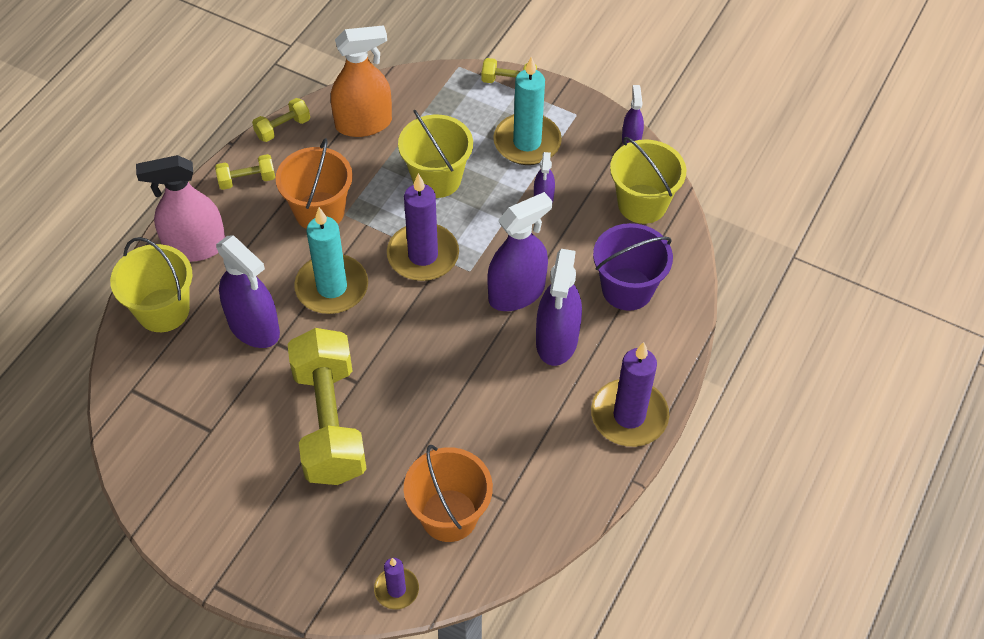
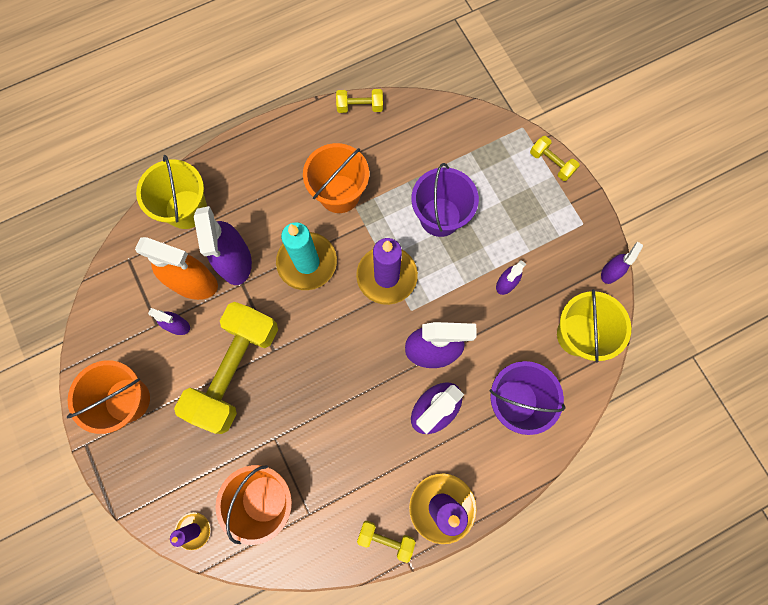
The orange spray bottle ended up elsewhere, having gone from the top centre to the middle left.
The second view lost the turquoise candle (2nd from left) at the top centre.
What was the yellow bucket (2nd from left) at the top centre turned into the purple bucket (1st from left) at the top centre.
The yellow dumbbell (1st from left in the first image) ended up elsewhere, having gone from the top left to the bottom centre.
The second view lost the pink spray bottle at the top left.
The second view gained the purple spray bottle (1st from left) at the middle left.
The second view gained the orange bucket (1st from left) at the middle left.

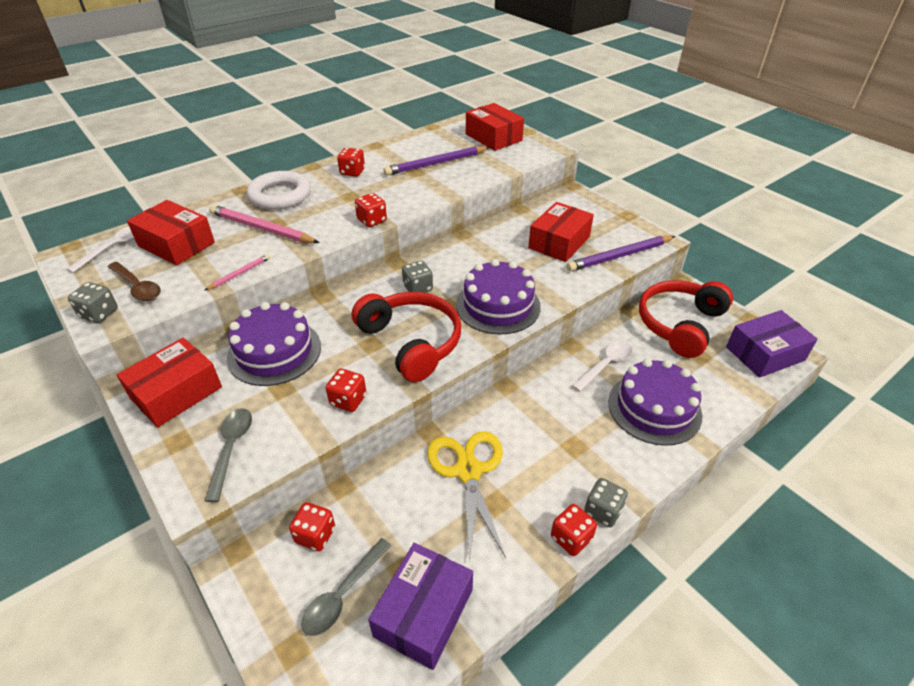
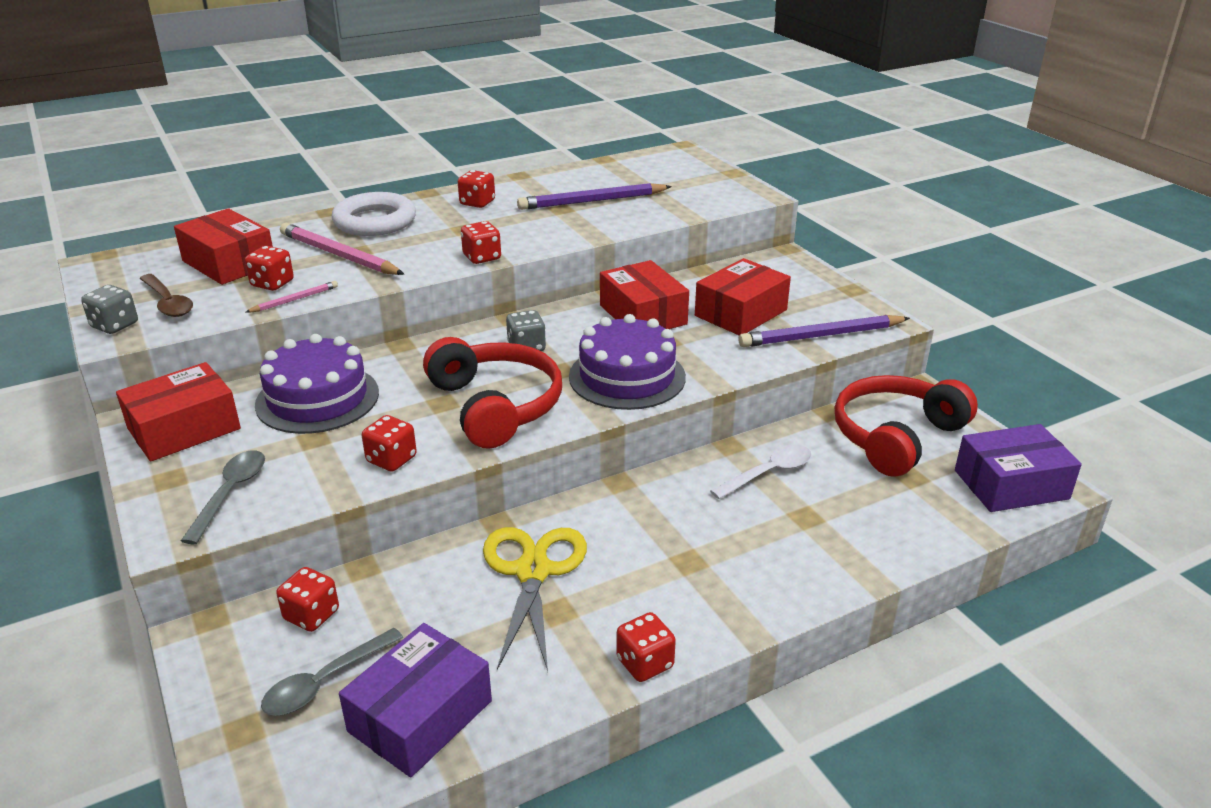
The red box (3rd from left) ended up elsewhere, having gone from the top centre to the centre.
The second view lost the white spoon (1st from left) at the middle left.
The second view lost the purple cake (3rd from left) at the middle right.
The second view lost the grey dice (3rd from left) at the bottom centre.
The second view gained the red dice (1st from left) at the top left.

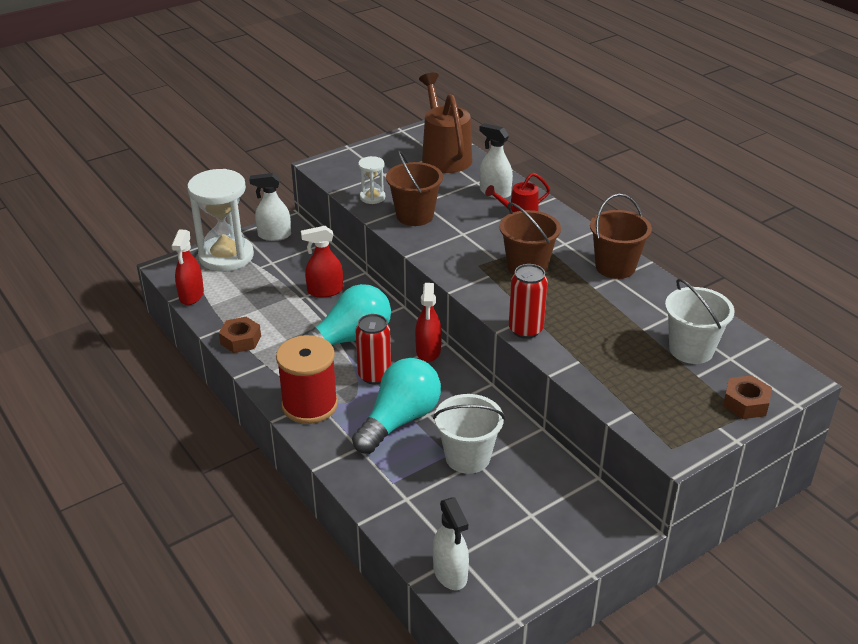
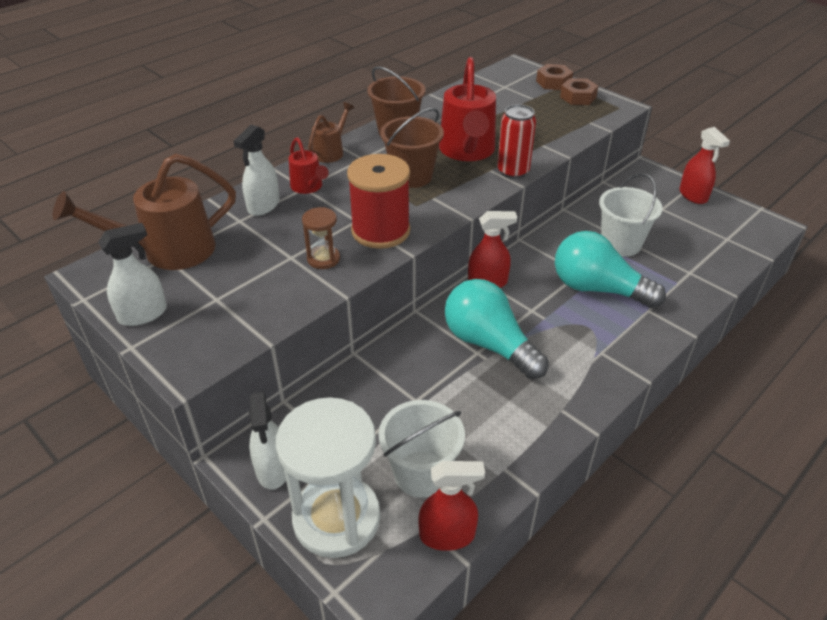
Where the brown bucket (1st from left) stood at the top centre, the brown hourglass came to stand at the centre.
The second view lost the white hourglass (2nd from left) at the top centre.
The red spray bottle (2nd from left in the first image) ended up elsewhere, having gone from the centre to the top right.
The white bucket (2nd from left in the first image) ended up elsewhere, having gone from the middle right to the bottom centre.
The second view lost the red can (1st from left) at the centre.
The brown nut (1st from left in the first image) ended up elsewhere, having gone from the middle left to the top right.
The red spool ended up elsewhere, having gone from the centre to the top centre.
The white spray bottle (2nd from left in the first image) ended up elsewhere, having gone from the bottom centre to the middle left.
The second view gained the red watering can (2nd from left) at the top centre.
The second view gained the brown watering can (2nd from left) at the top centre.

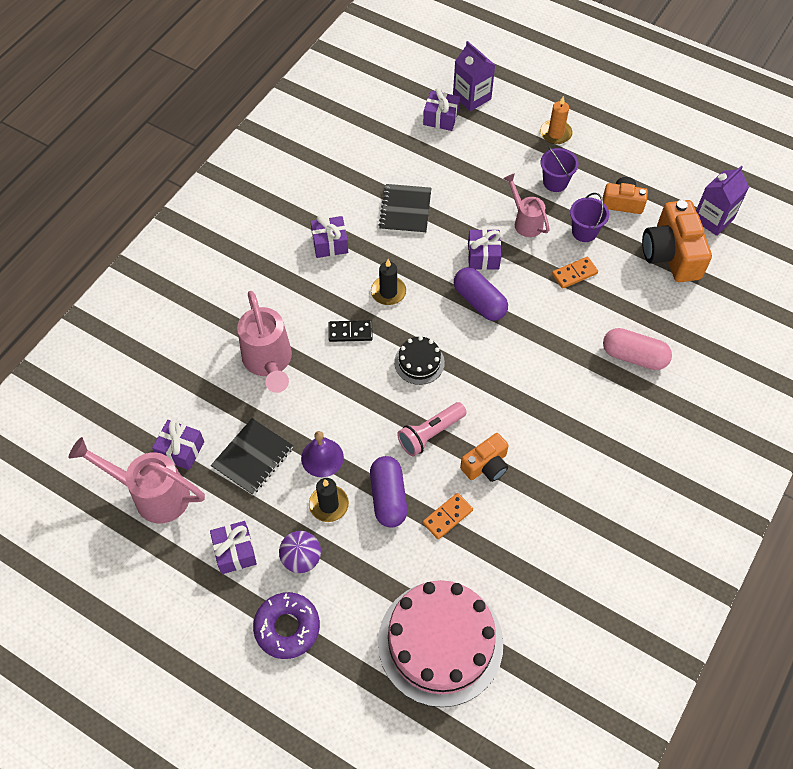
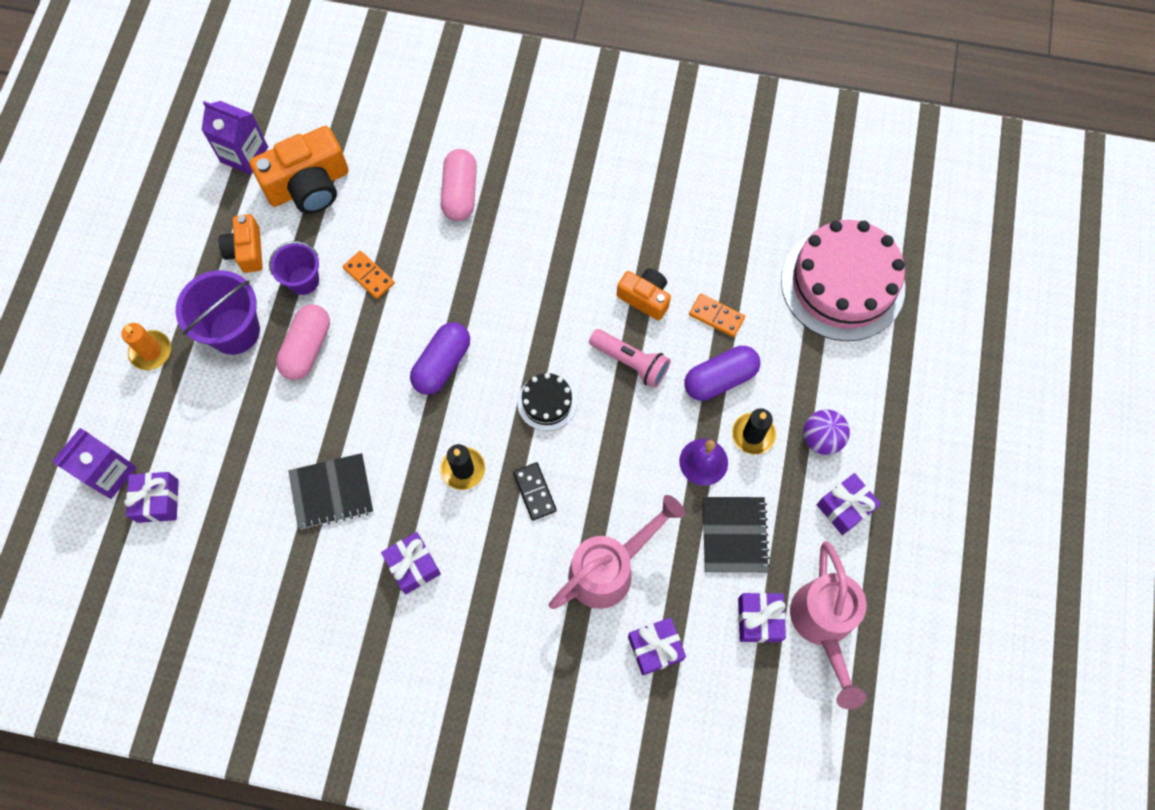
The size of the purple bucket (1st from left) at the top right changed by a factor of 1.59.
Where the pink watering can (3rd from left) stood at the top centre, the pink capsule (1st from left) came to stand at the middle left.
The purple gift (5th from left in the first image) ended up elsewhere, having gone from the top centre to the bottom centre.
The black notebook (1st from left in the first image) at the middle left ended up facing another way, 75 degrees clockwise from before.
The second view lost the purple donut at the bottom centre.

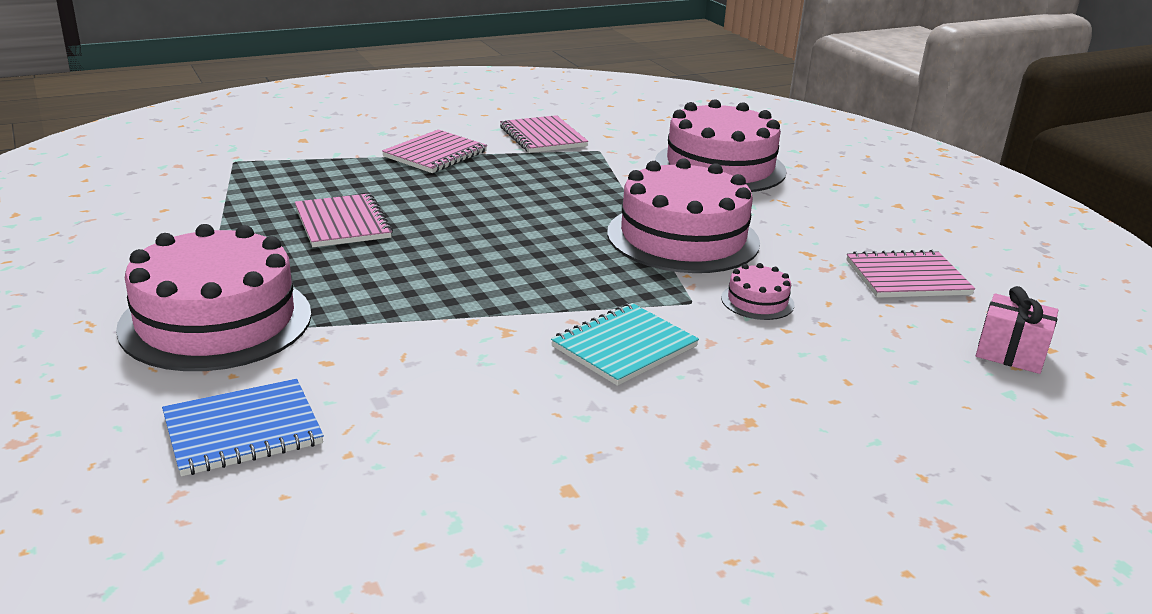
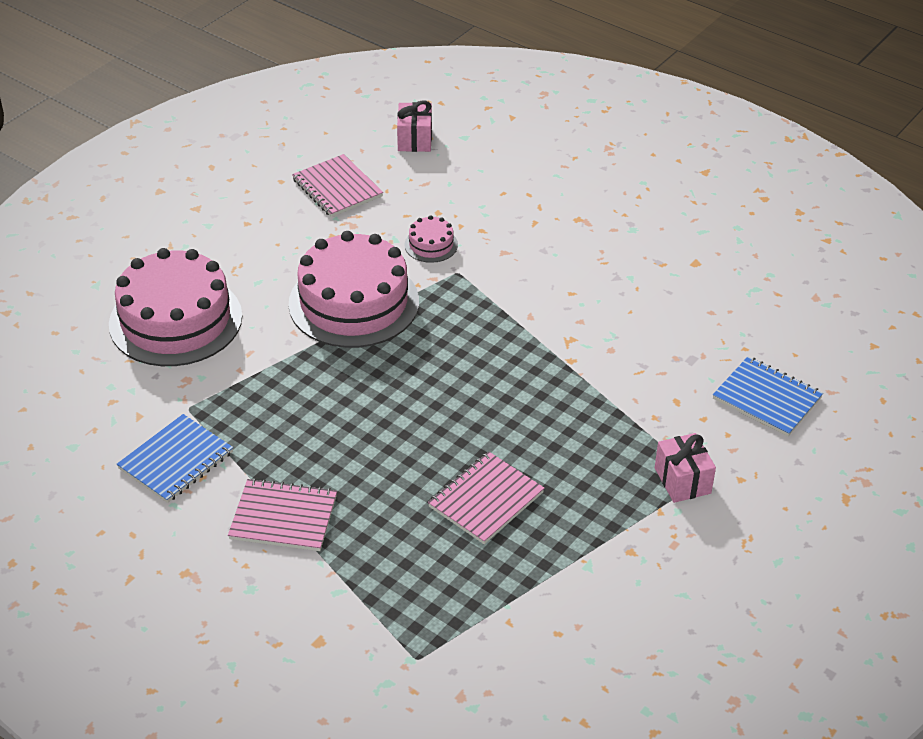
What was the pink notebook (3rd from left) at the top centre turned into the blue notebook (1st from left) at the middle left.
Where the pink cake (1st from left) stood at the middle left, the pink gift (2nd from left) came to stand at the middle right.
The second view lost the turquoise notebook at the centre.

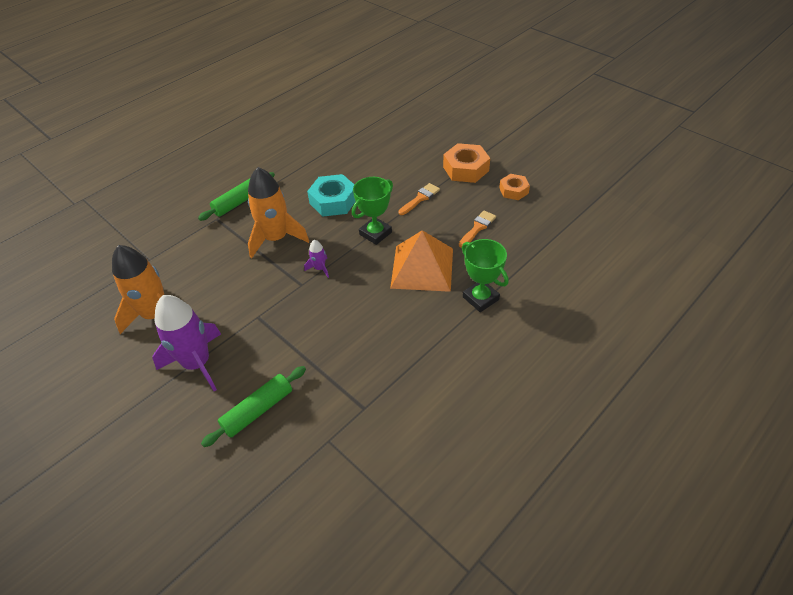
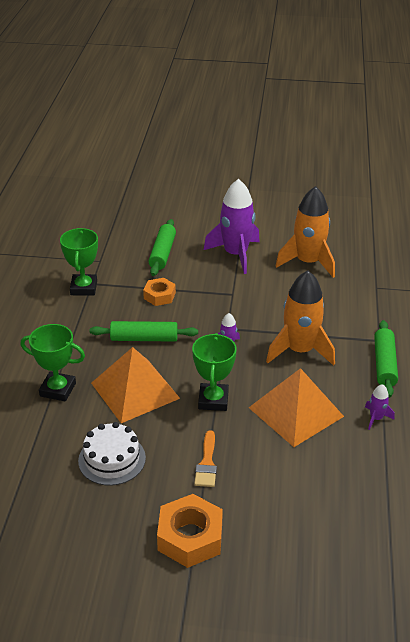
Where the turquoise nut stood at the top centre, the orange pyramid (2nd from left) came to stand at the middle right.
The orange nut (2nd from left in the first image) ended up elsewhere, having gone from the top centre to the centre.
Where the orange brush (2nd from left) stood at the centre, the white cake came to stand at the bottom left.
The second view gained the green trophy (2nd from left) at the middle left.
The second view gained the green rolling pin (1st from left) at the centre.
The second view gained the purple rocket (3rd from left) at the middle right.

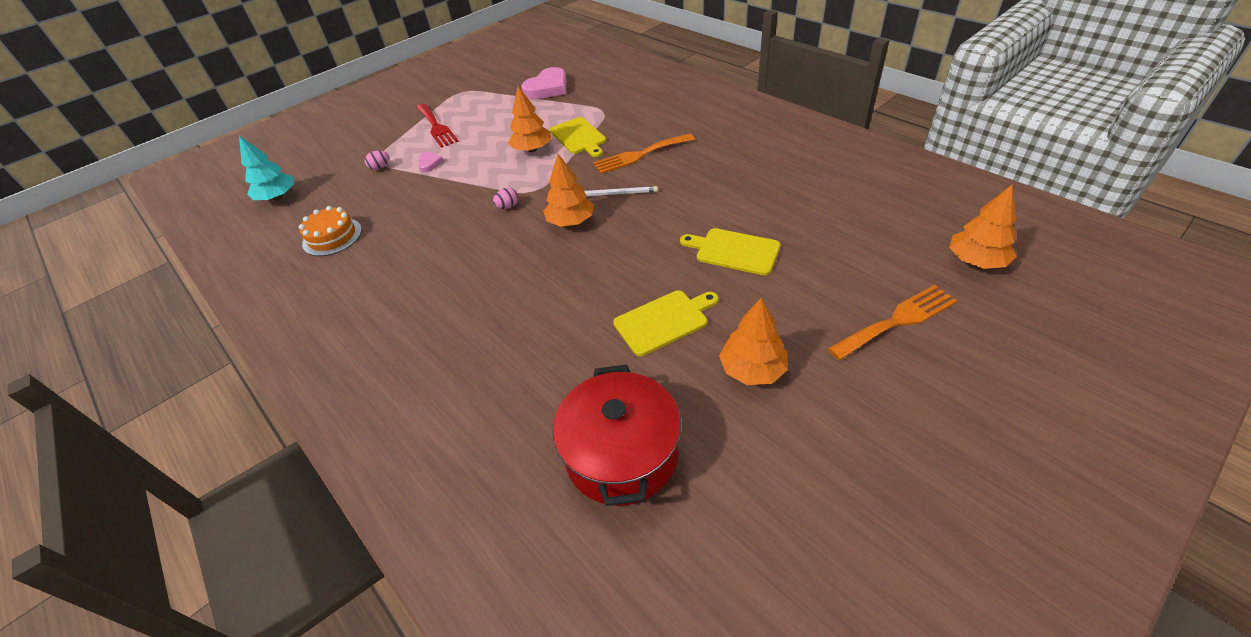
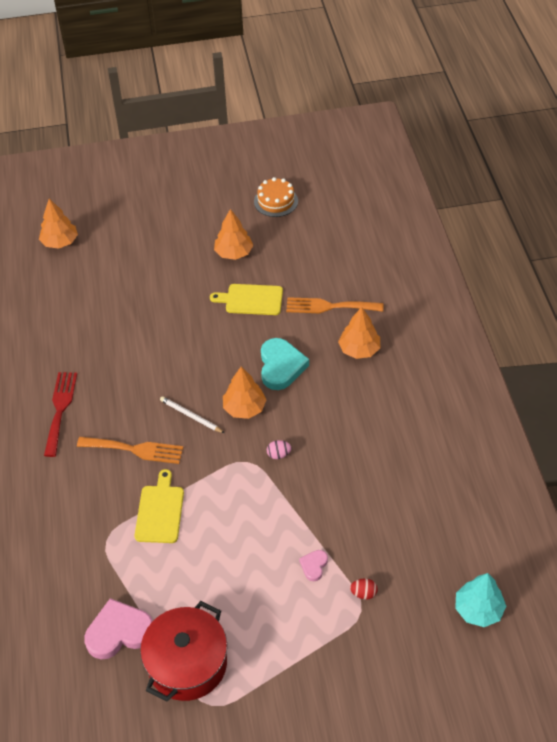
The orange tree (1st from left in the first image) ended up elsewhere, having gone from the top centre to the centre.
The red fork ended up elsewhere, having gone from the top centre to the middle left.
What was the pink egg (1st from left) at the top left turned into the red egg at the bottom centre.
The orange cake ended up elsewhere, having gone from the middle left to the top centre.
The second view lost the yellow cutting board (3rd from left) at the centre.
The orange fork (2nd from left) ended up elsewhere, having gone from the middle right to the centre.
The red pot ended up elsewhere, having gone from the bottom centre to the bottom left.
The second view gained the turquoise heart at the centre.

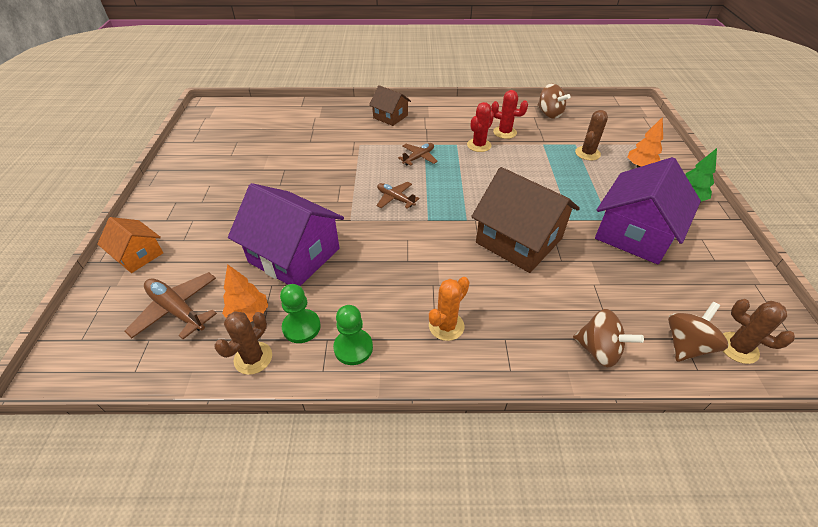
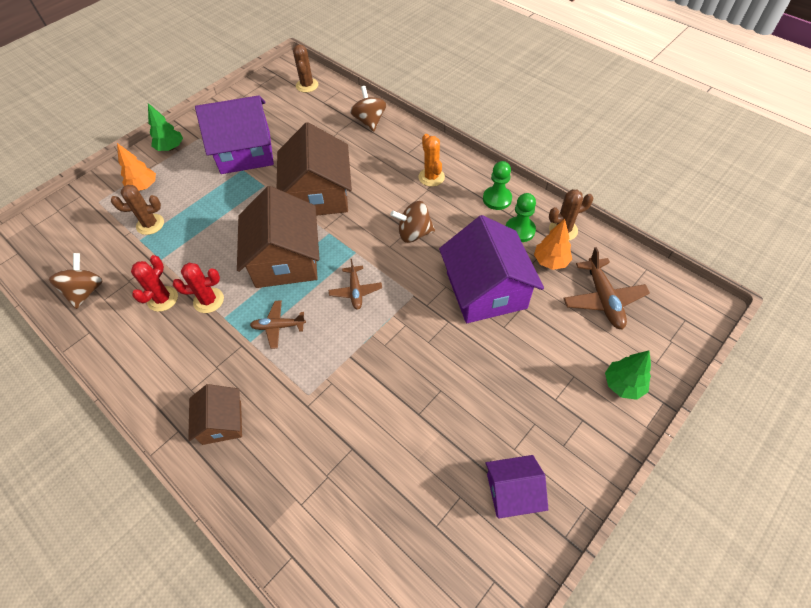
The red cactus (2nd from left in the first image) at the top centre ended up facing another way, 45 degrees clockwise from before.
Where the orange house stood at the middle left, the green tree (2nd from left) came to stand at the middle right.
The orange cactus at the centre ended up facing another way, 75 degrees clockwise from before.
The brown spinning top (3rd from left) ended up elsewhere, having gone from the middle right to the centre.
The second view gained the brown house (2nd from left) at the centre.
The second view gained the purple house (3rd from left) at the bottom centre.

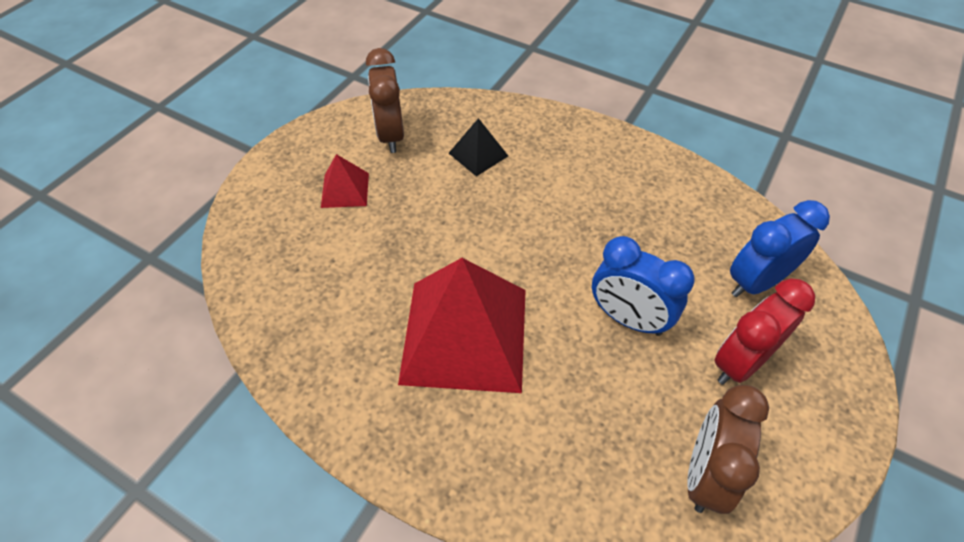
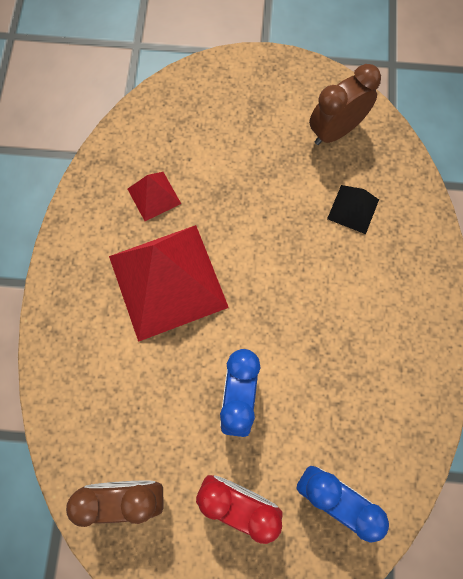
The red pyramid (1st from left) ended up elsewhere, having gone from the centre to the middle left.

